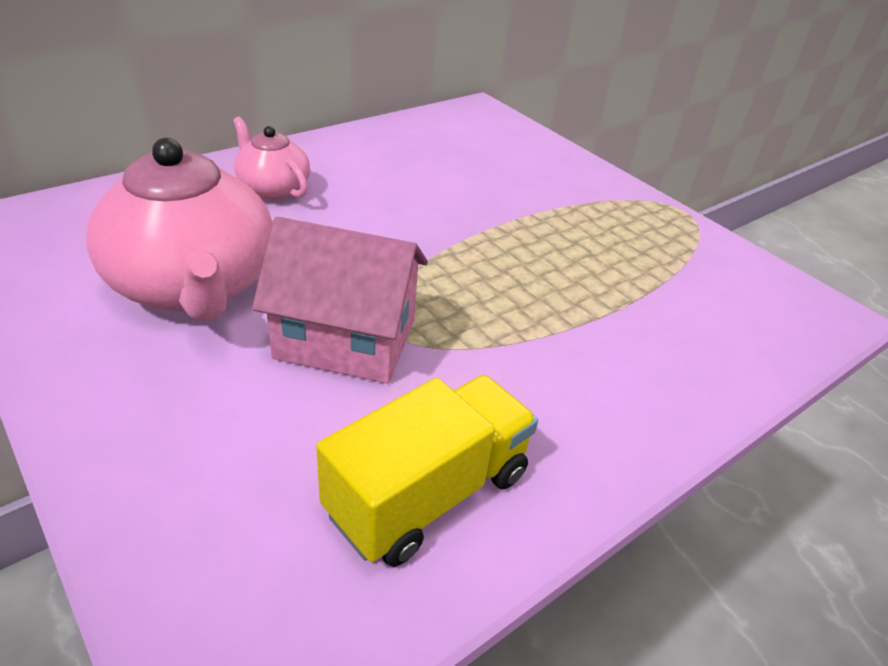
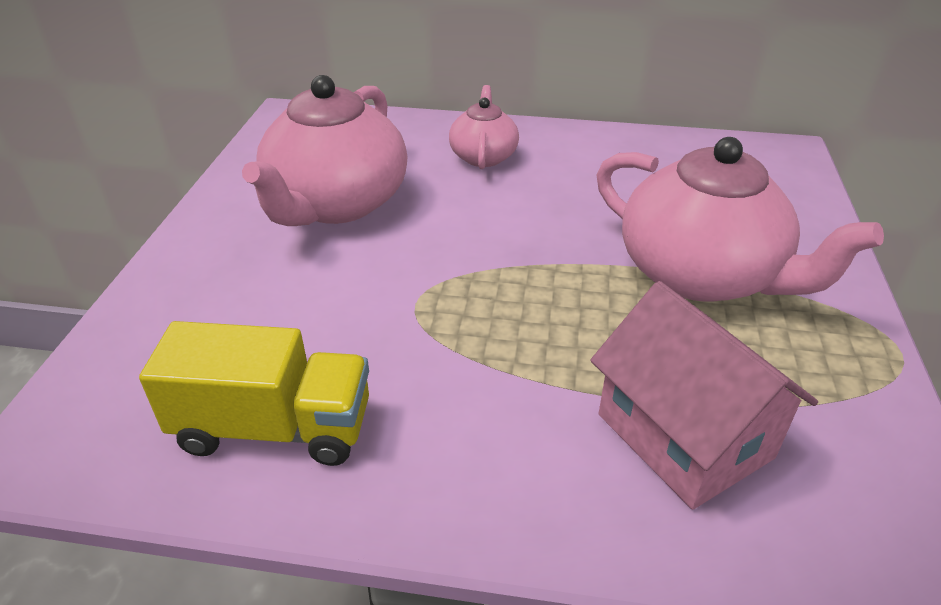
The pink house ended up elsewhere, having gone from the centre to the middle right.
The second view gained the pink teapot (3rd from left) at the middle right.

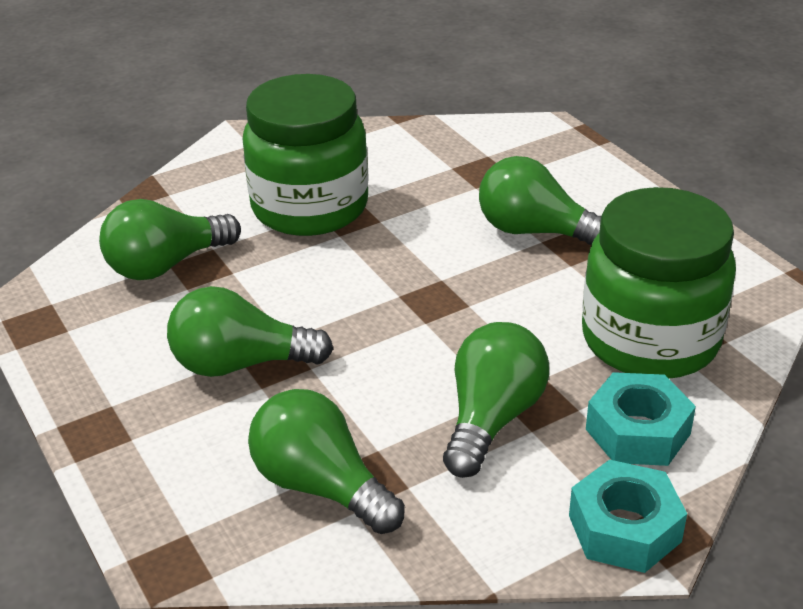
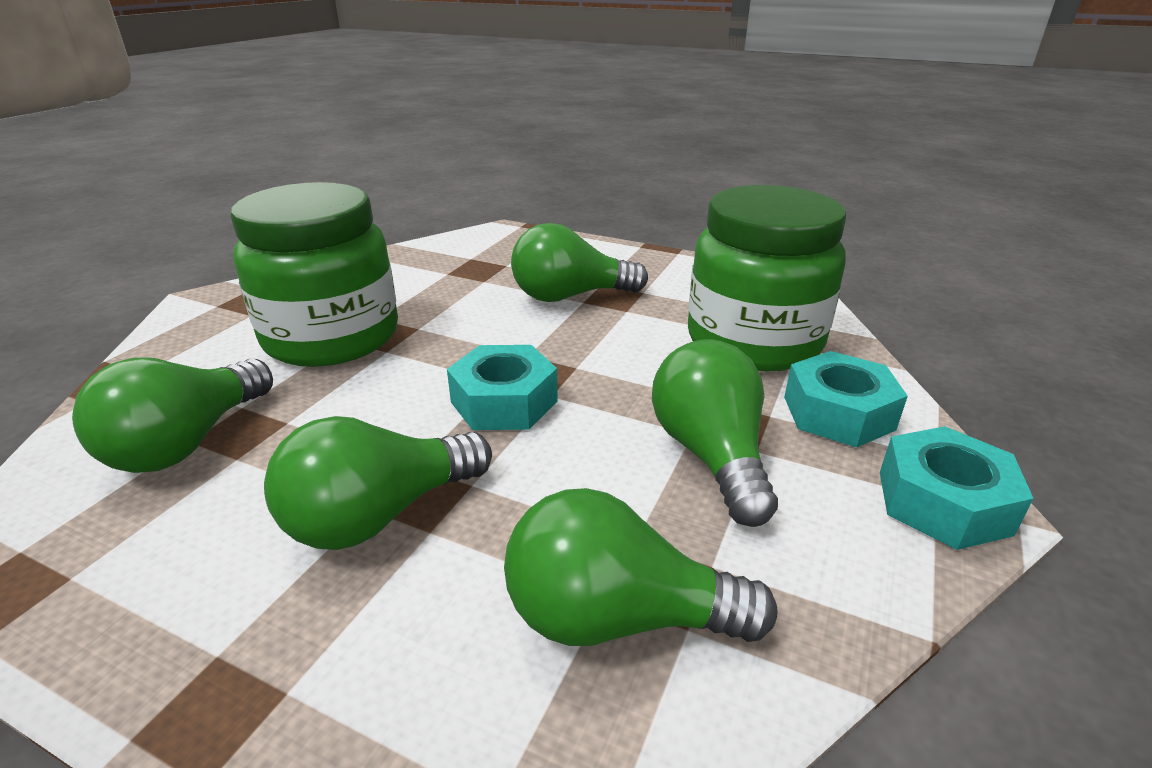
The second view gained the turquoise nut (1st from left) at the centre.

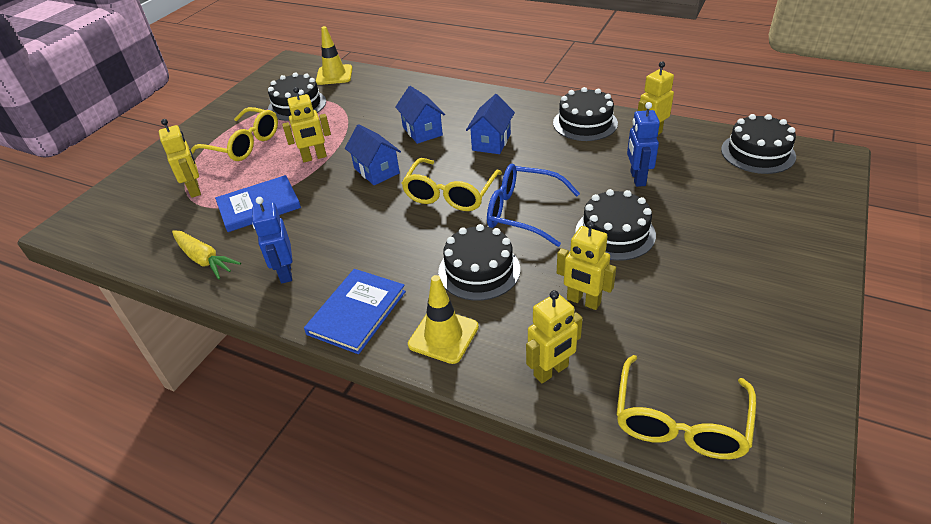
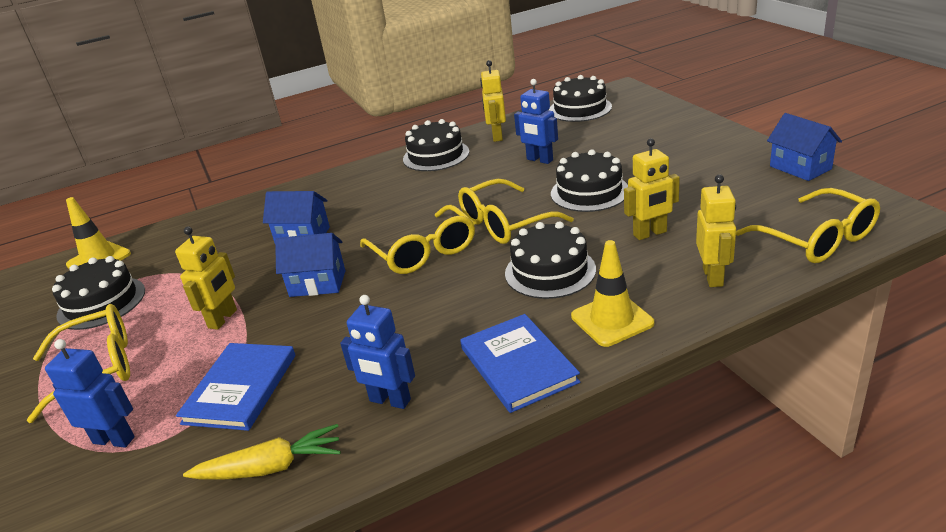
The blue house (3rd from left) ended up elsewhere, having gone from the top centre to the top right.
What was the yellow robot (1st from left) at the top left turned into the blue robot (1st from left) at the bottom left.
What was the blue glasses at the centre turned into the yellow glasses (3rd from left) at the centre.

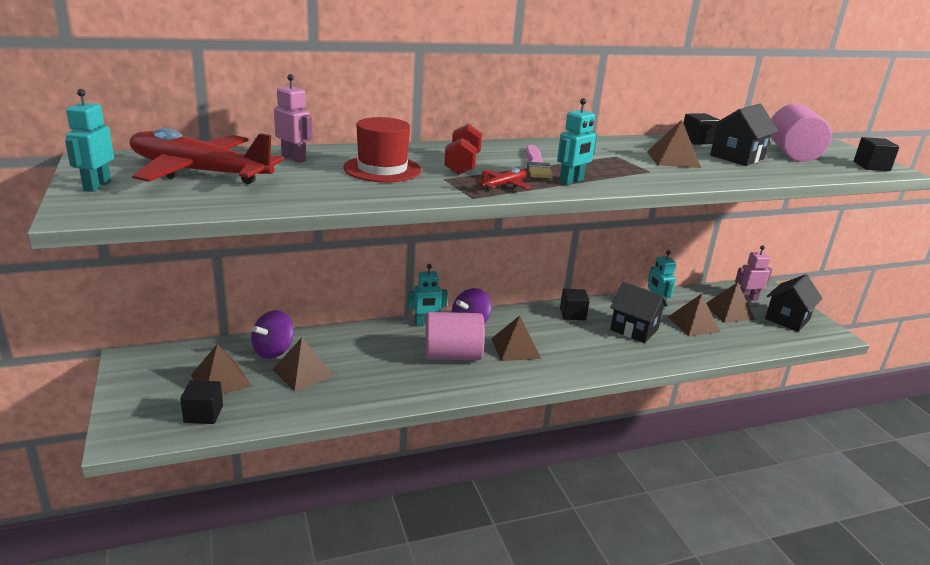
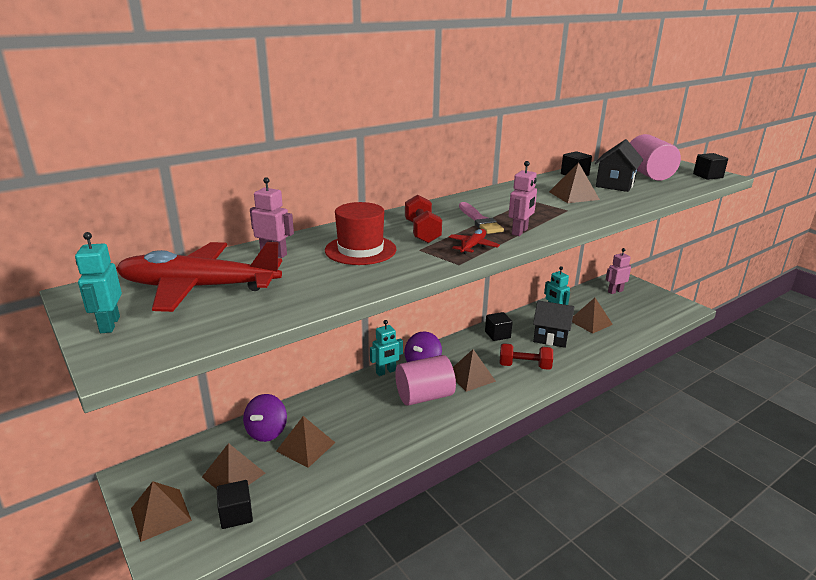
What was the turquoise robot (3rd from left) at the top centre turned into the pink robot (2nd from left) at the centre.
The second view lost the black house (3rd from left) at the middle right.
The brown pyramid (6th from left in the first image) ended up elsewhere, having gone from the middle right to the bottom left.
The second view gained the red dumbbell (2nd from left) at the centre.

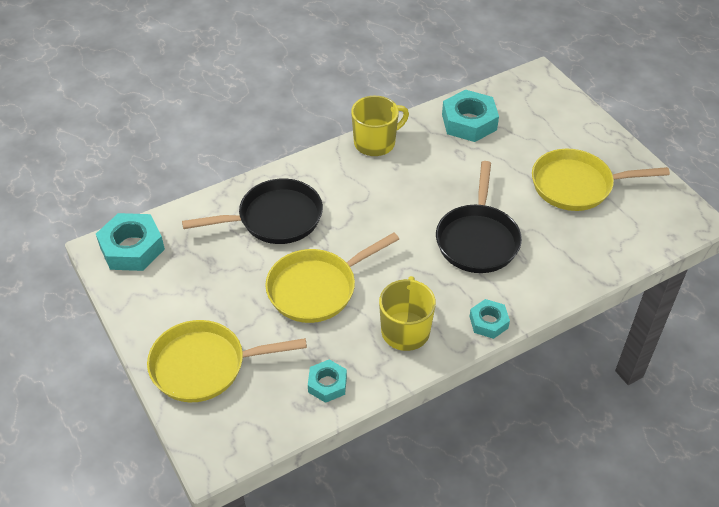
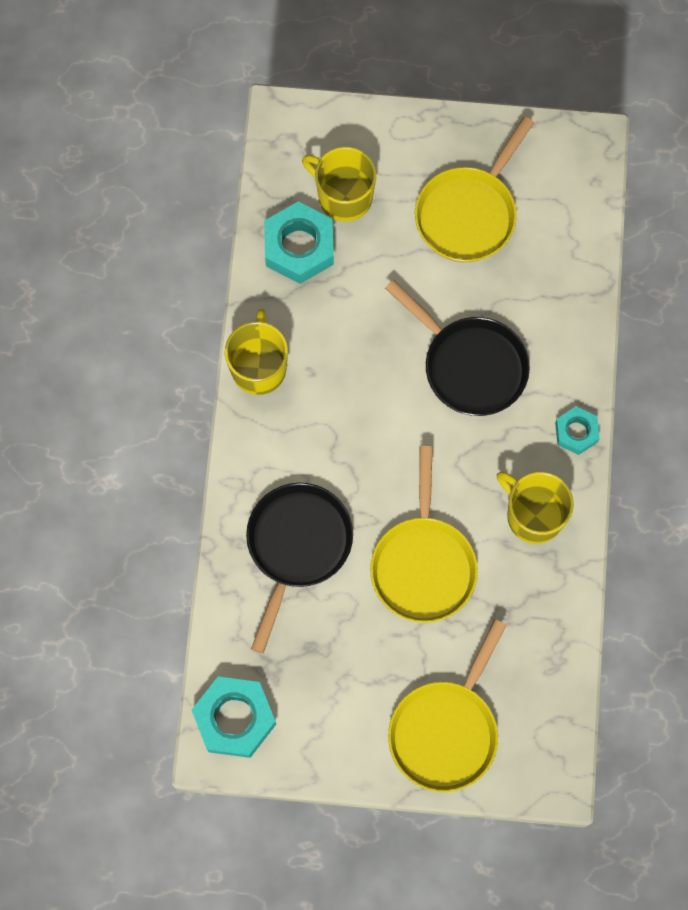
The second view lost the turquoise nut (2nd from left) at the bottom centre.
The second view gained the yellow mug (2nd from left) at the top centre.

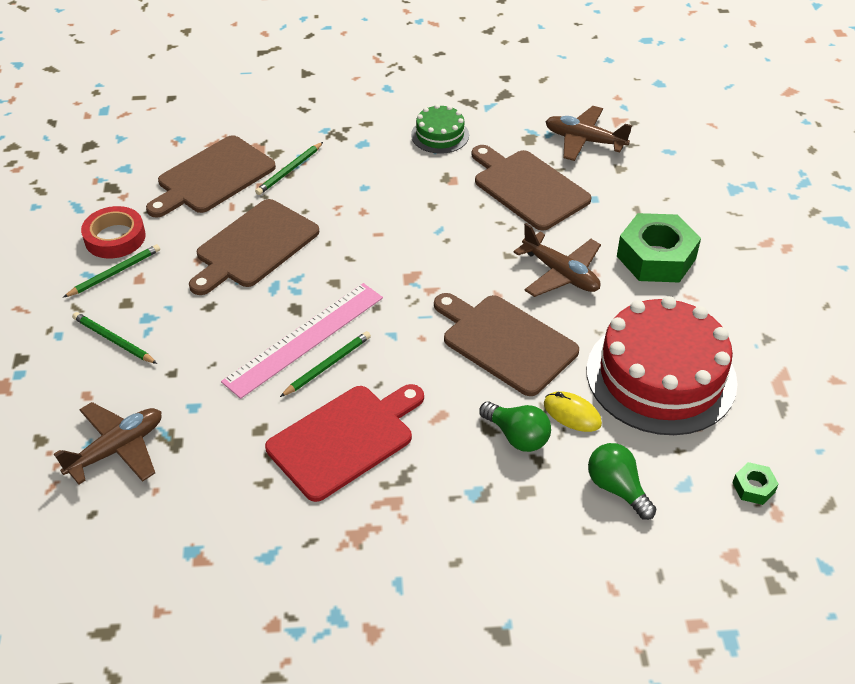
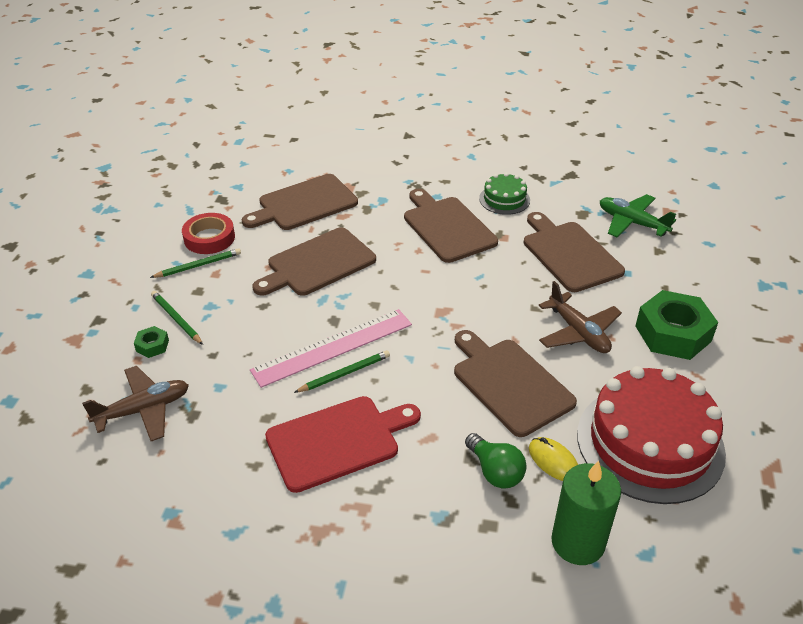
What was the brown plane (3rd from left) at the top right turned into the green plane at the middle right.
The second view lost the green pencil (3rd from left) at the top centre.
Where the green light bulb (2nd from left) stood at the bottom right, the green candle came to stand at the bottom right.
The green nut (2nd from left in the first image) ended up elsewhere, having gone from the bottom right to the middle left.
The second view gained the brown cutting board (3rd from left) at the centre.

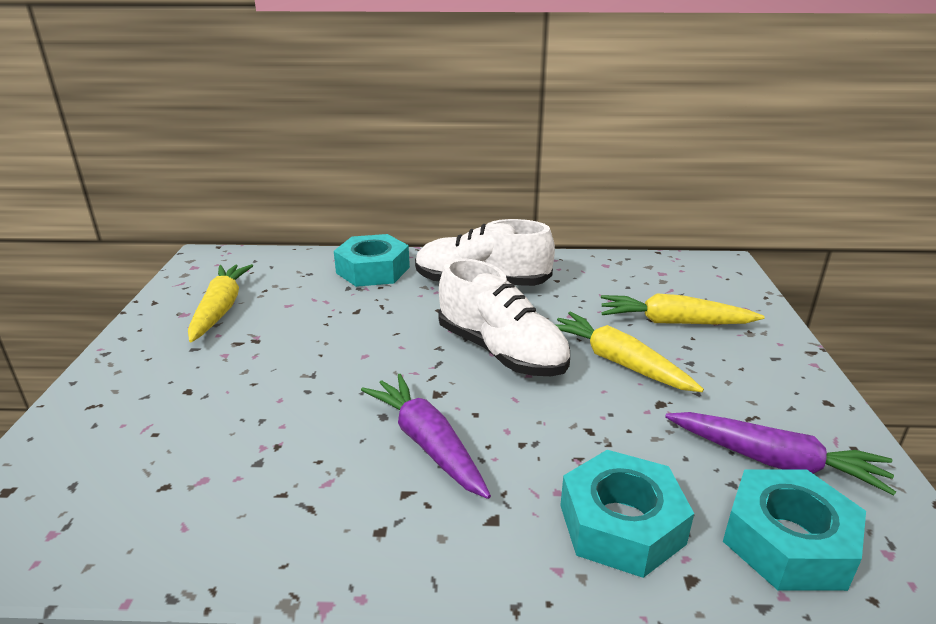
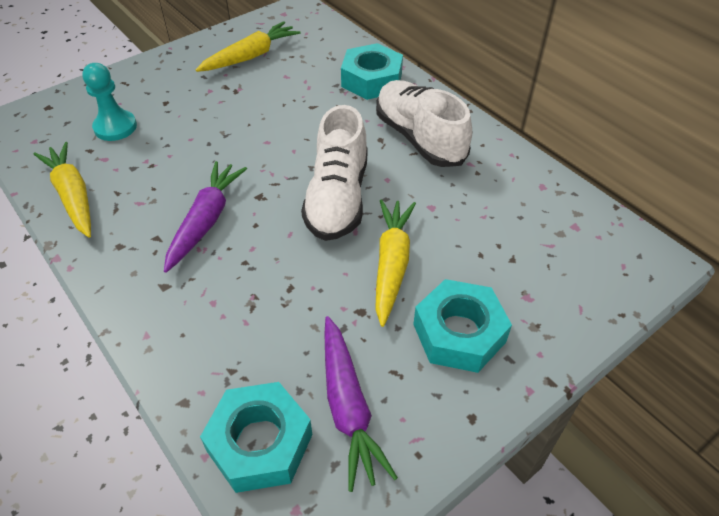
The yellow carrot (3rd from left in the first image) ended up elsewhere, having gone from the middle right to the middle left.
The turquoise nut (2nd from left in the first image) ended up elsewhere, having gone from the bottom right to the centre.
The second view gained the turquoise pawn at the top left.

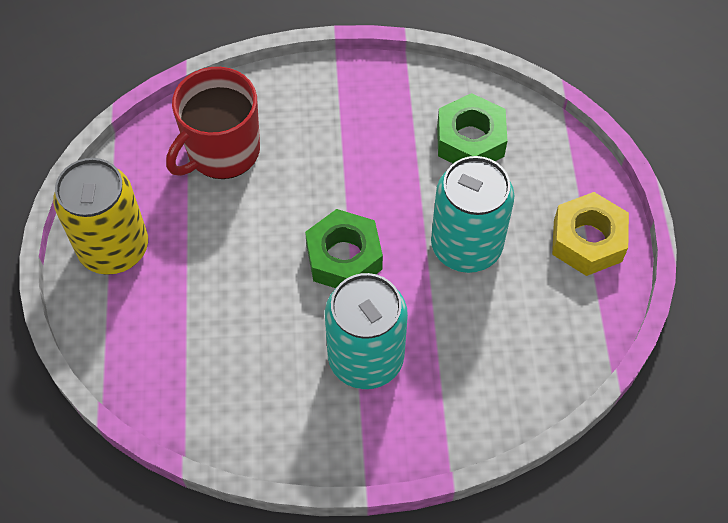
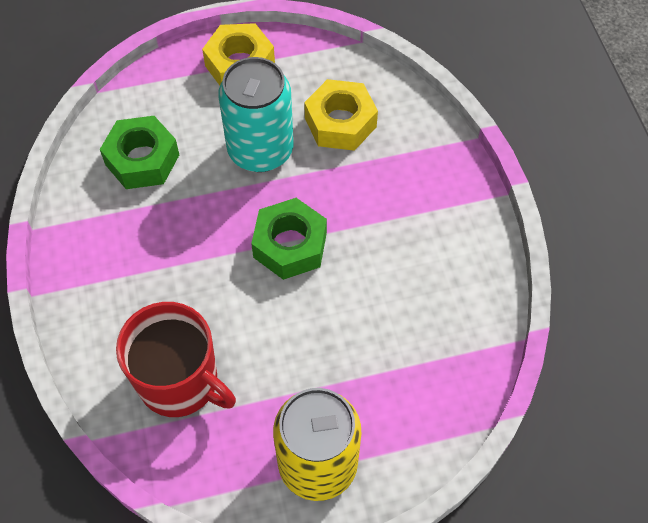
The second view lost the turquoise can (1st from left) at the centre.
The second view gained the yellow nut (2nd from left) at the top centre.

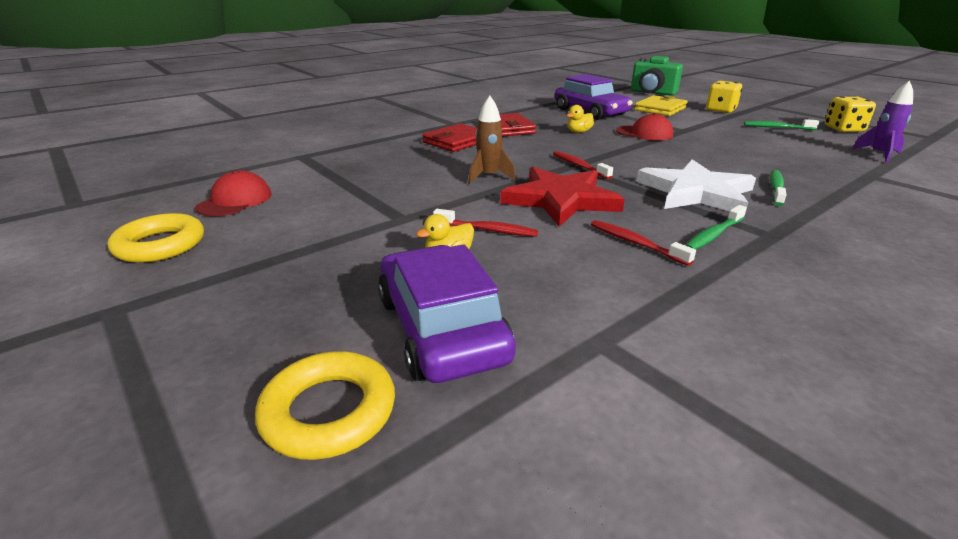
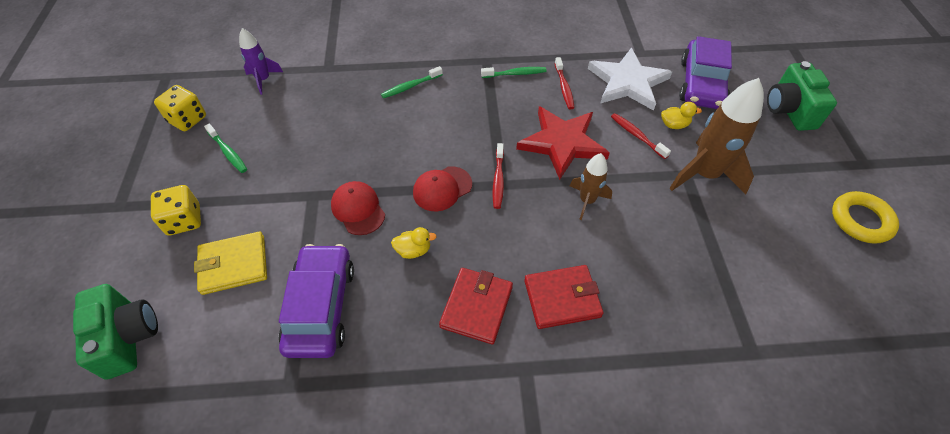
The white star ended up elsewhere, having gone from the middle right to the top centre.
The red cap (1st from left in the first image) ended up elsewhere, having gone from the middle left to the centre.
The second view lost the yellow ring (2nd from left) at the bottom centre.
The second view gained the green camera (2nd from left) at the top right.
The second view gained the brown rocket (2nd from left) at the top right.

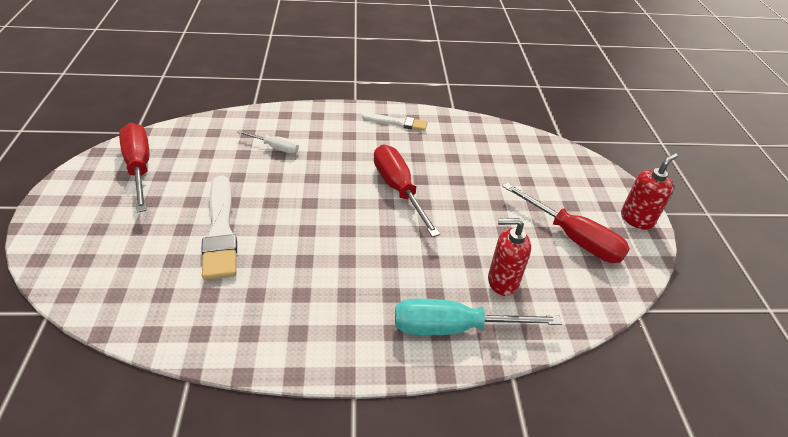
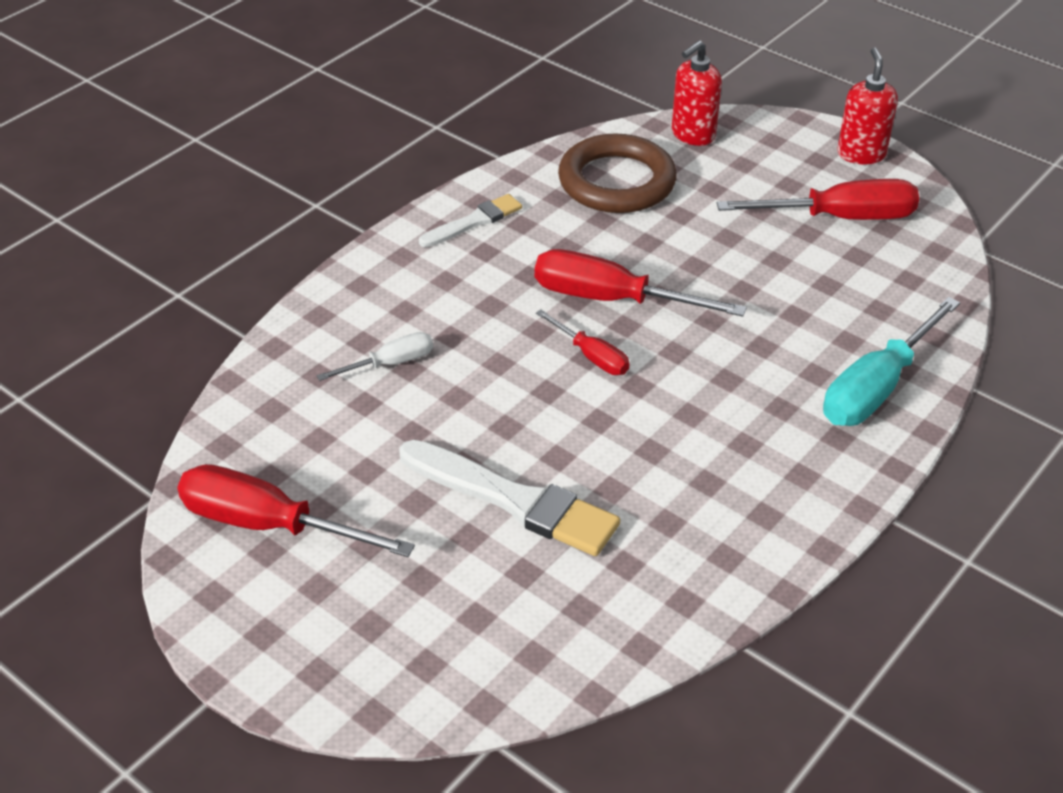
The red soap dispenser (1st from left) ended up elsewhere, having gone from the centre to the top centre.
The second view gained the brown ring at the top centre.
The second view gained the red screwdriver (2nd from left) at the centre.

